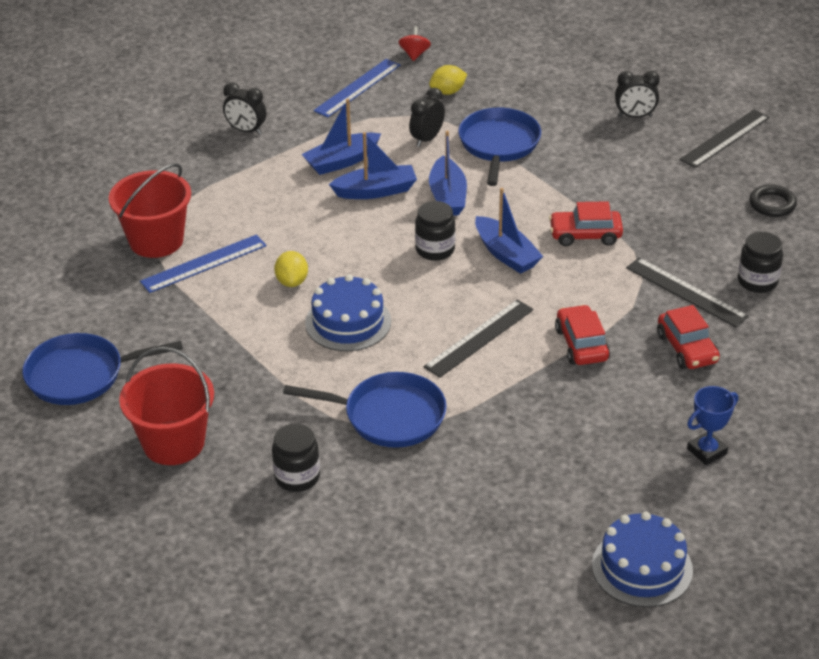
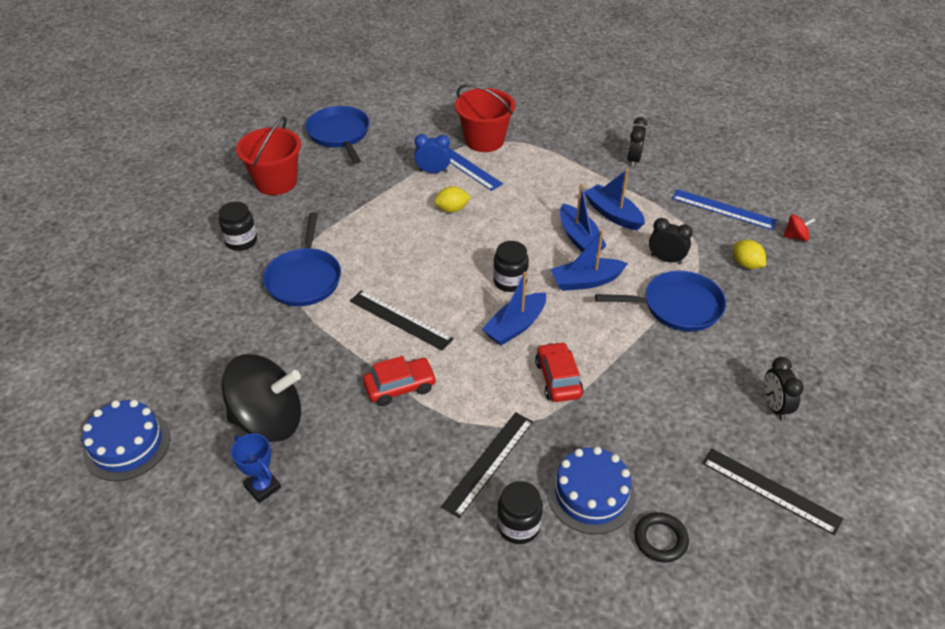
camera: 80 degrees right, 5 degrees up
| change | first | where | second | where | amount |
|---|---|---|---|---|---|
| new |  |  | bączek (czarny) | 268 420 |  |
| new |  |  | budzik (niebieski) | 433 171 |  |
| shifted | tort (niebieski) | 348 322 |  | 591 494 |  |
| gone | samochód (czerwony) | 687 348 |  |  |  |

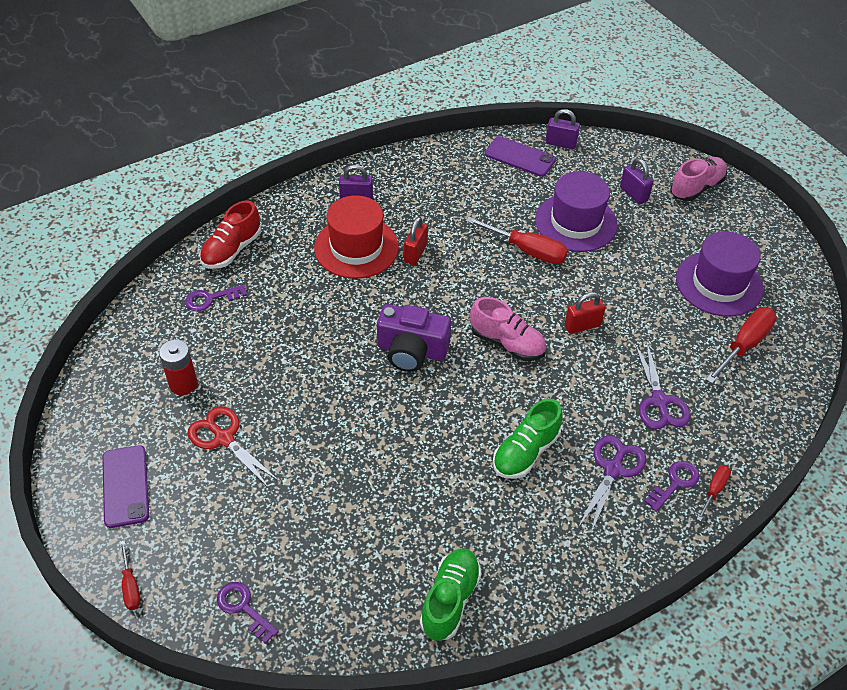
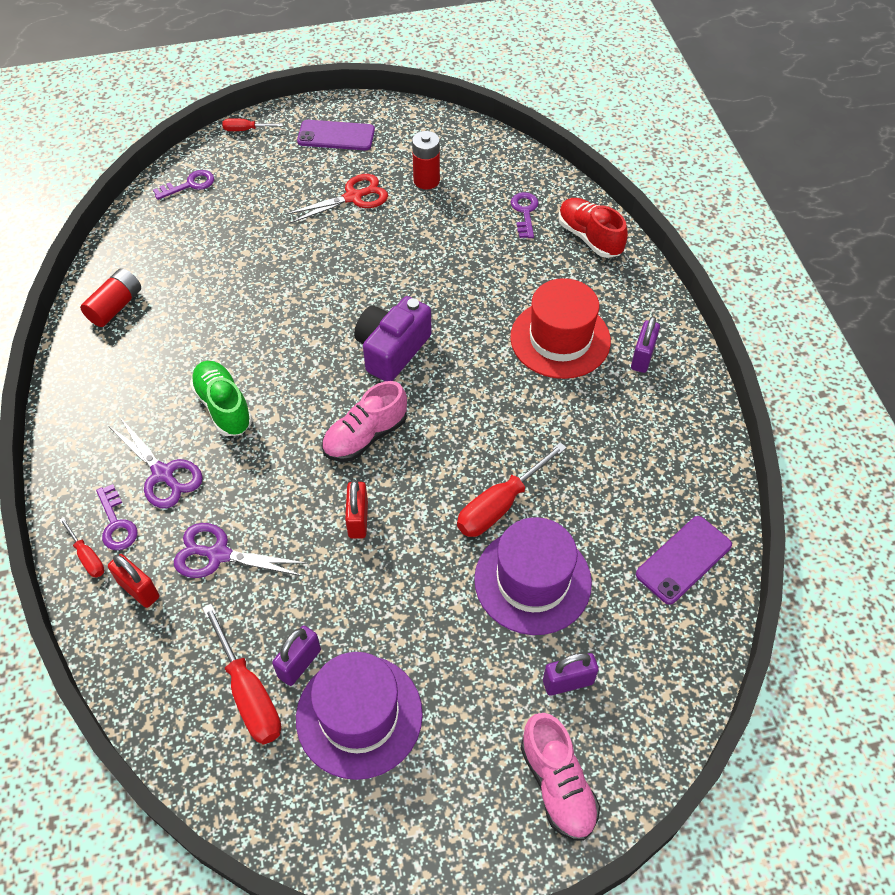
camera: 110 degrees right, 5 degrees up
| change | first | where | second | where | amount |
|---|---|---|---|---|---|
| swapped | but (zielony) | 450 600 | bateria (czerwony) | 115 306 |  |
| shifted | kłódka (czerwony) | 415 253 |  | 139 589 |  |
| shifted | kłódka (fioletowy) | 560 143 |  | 299 663 |  |

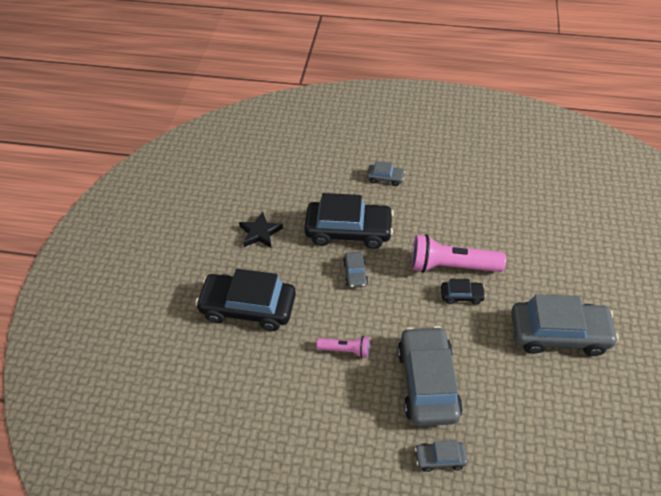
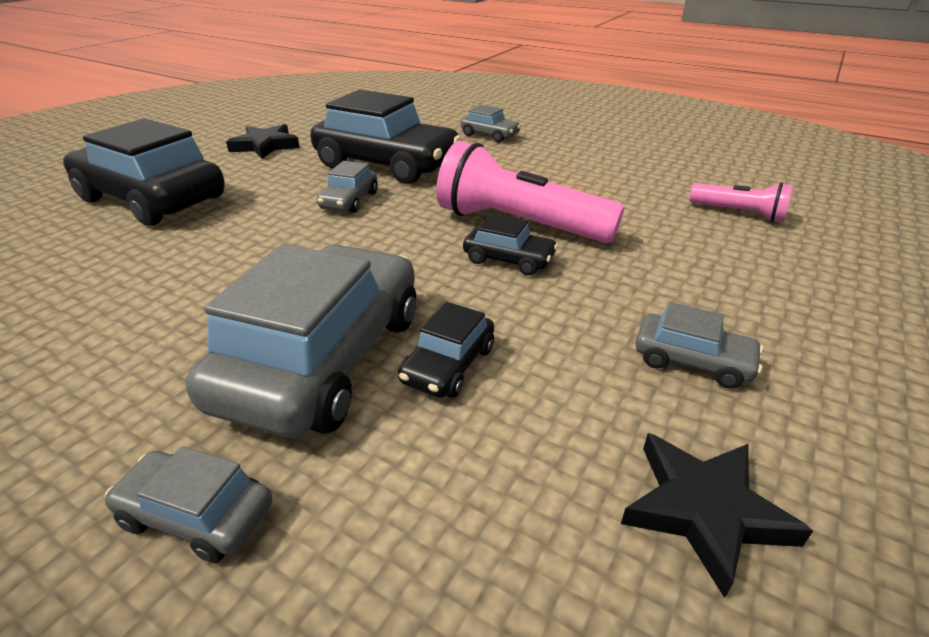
camera: 20 degrees right, 15 degrees down
| change | first | where | second | where | amount |
|---|---|---|---|---|---|
| new |  |  | samochód (czarny) | 448 365 |  |
| new |  |  | gwiazda (czarny) | 704 510 |  |
| scaled | samochód (szary) | 558 334 |  | 692 361 | x0.46 |
| shifted | latarka (różowy) | 345 350 |  | 739 213 |  |

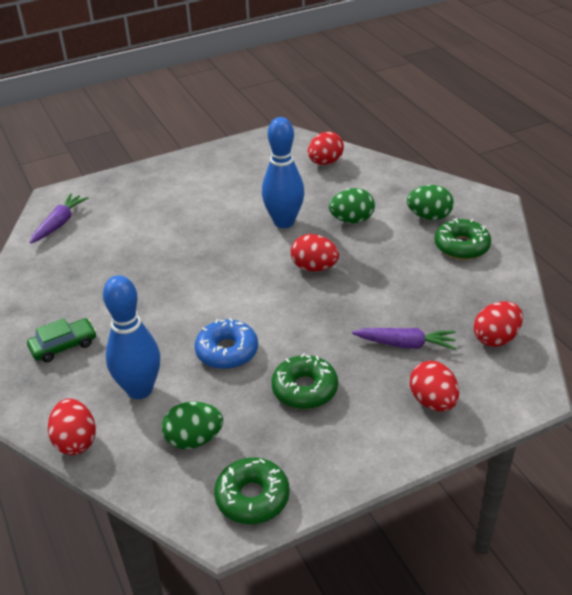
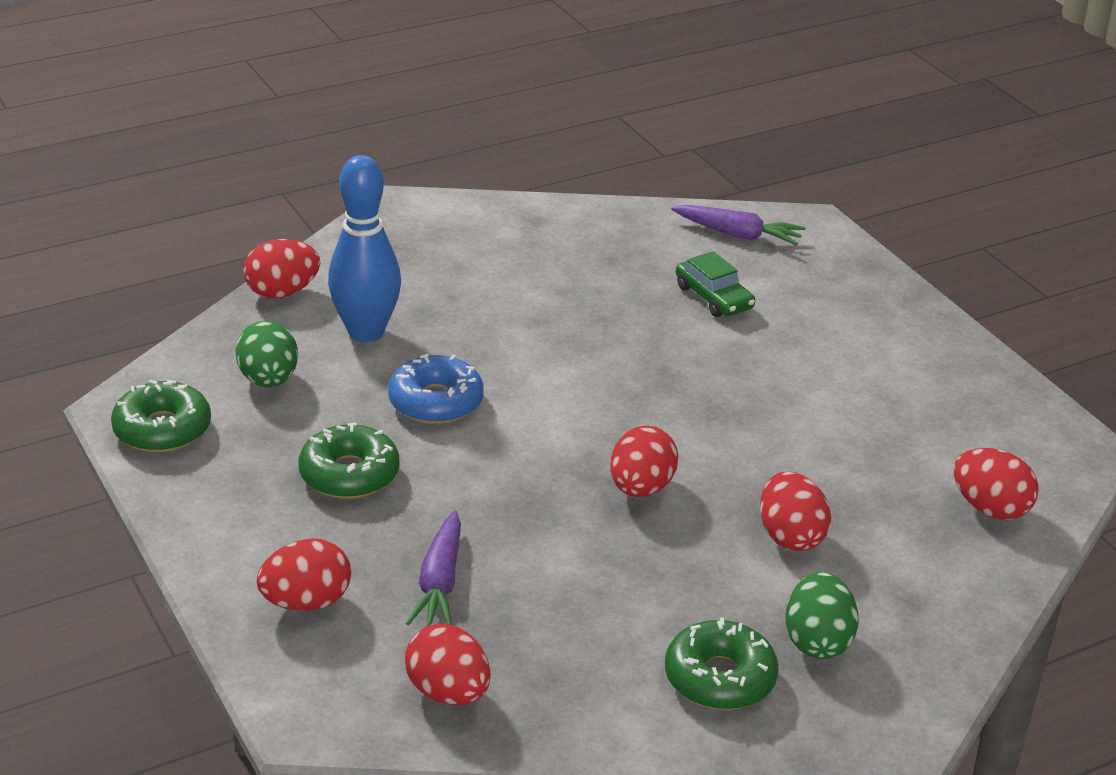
camera: 85 degrees right, 5 degrees down
| change | first | where | second | where | amount |
|---|---|---|---|---|---|
| shifted | samochód (zielony) | 63 346 |  | 713 297 |  |
| repainted | jajko (zielony) | 352 220 | jajko (czerwony) | 790 537 |  |
| gone | kręgiel (niebieski) | 284 222 |  |  |  |

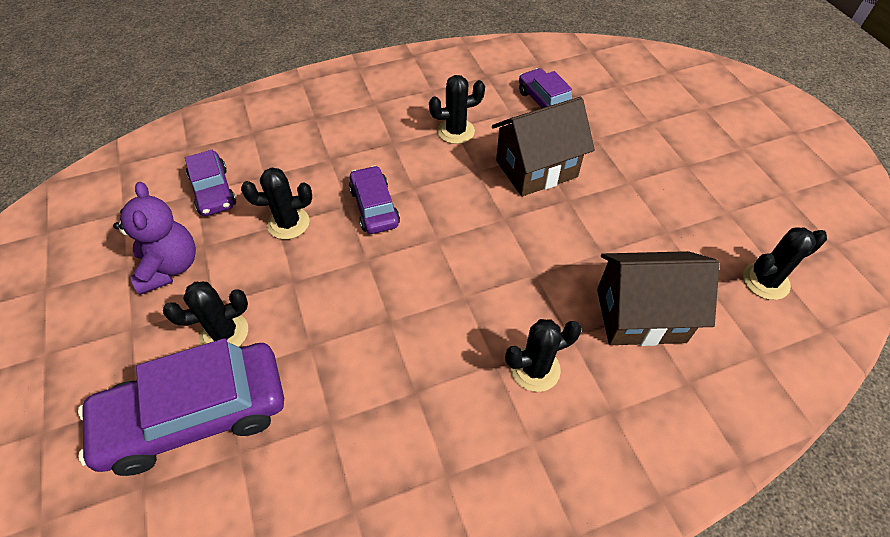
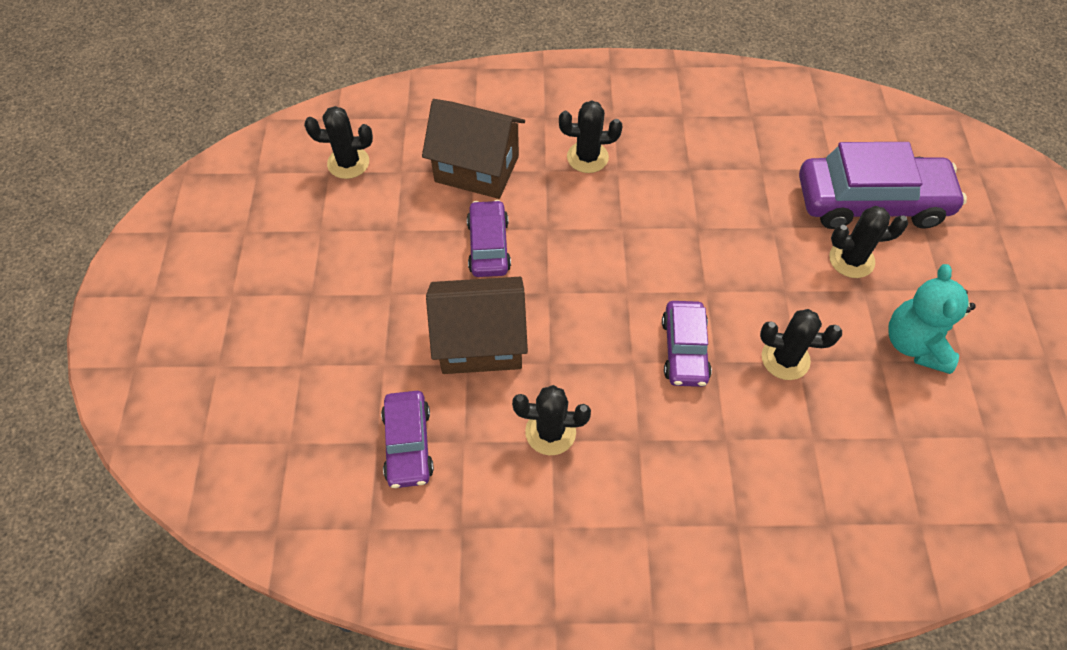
camera: 160 degrees left, 5 degrees up
| change | first | where | second | where | amount |
|---|---|---|---|---|---|
| shifted | samochód (fioletowy) | 213 191 |  | 488 246 |  |
| repainted | miś (fioletowy) | 170 267 | miś (turkusowy) | 915 344 |  |

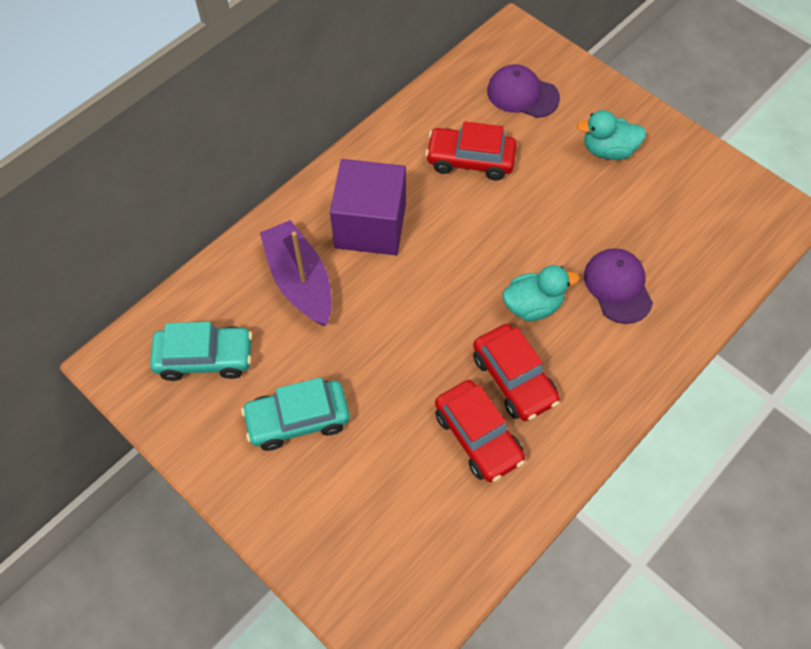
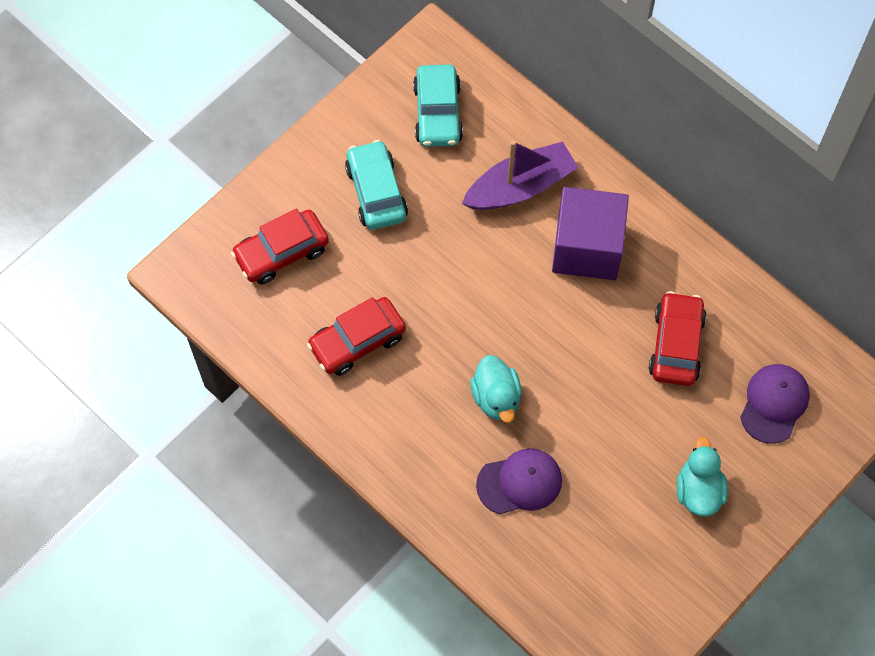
camera: 90 degrees right, 5 degrees up
| change | first | where | second | where | amount |
|---|---|---|---|---|---|
| shifted | samochód (czerwony) | 514 379 |  | 281 252 |  |

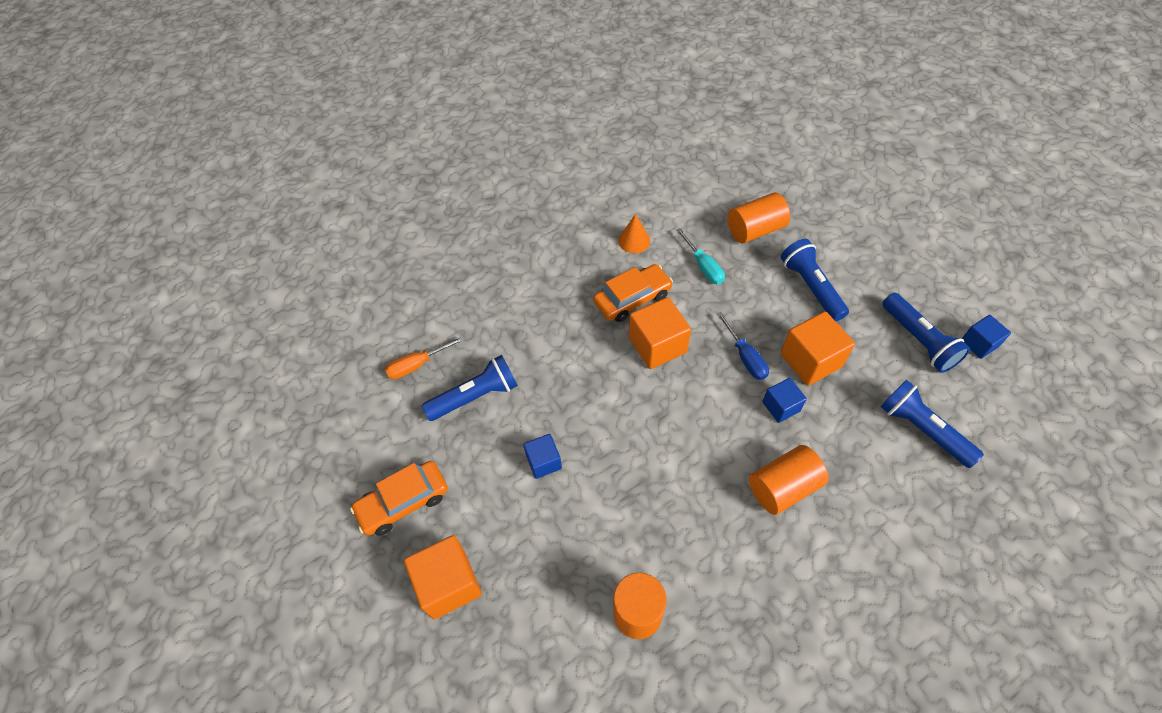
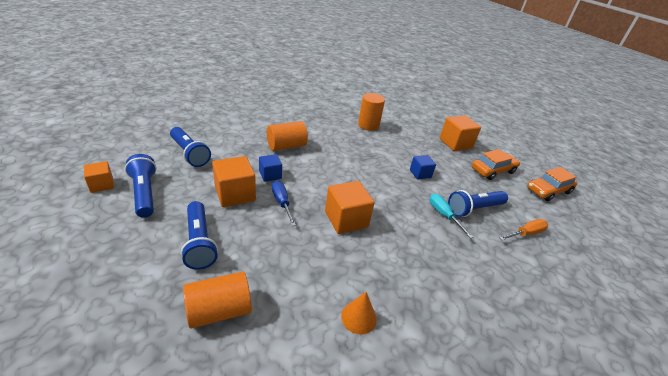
camera: 175 degrees right, 20 degrees down
| change | first | where | second | where | amount |
|---|---|---|---|---|---|
| repainted | sześcian (niebieski) | 979 344 | sześcian (pomarańczowy) | 102 185 |  |
| shifted | śrubokręt (turkusowy) | 703 266 |  | 444 215 |  |
| shifted | samochód (pomarańczowy) | 632 299 |  | 548 190 |  |

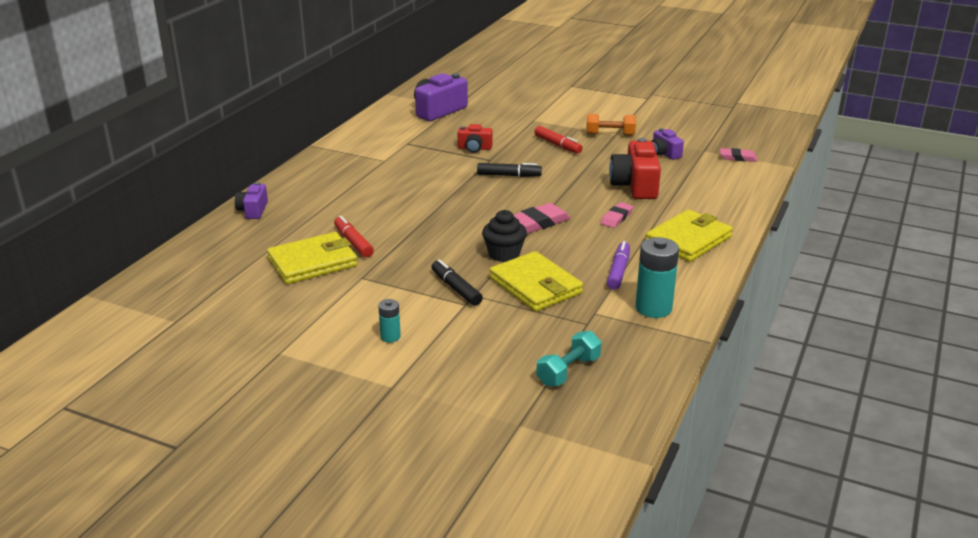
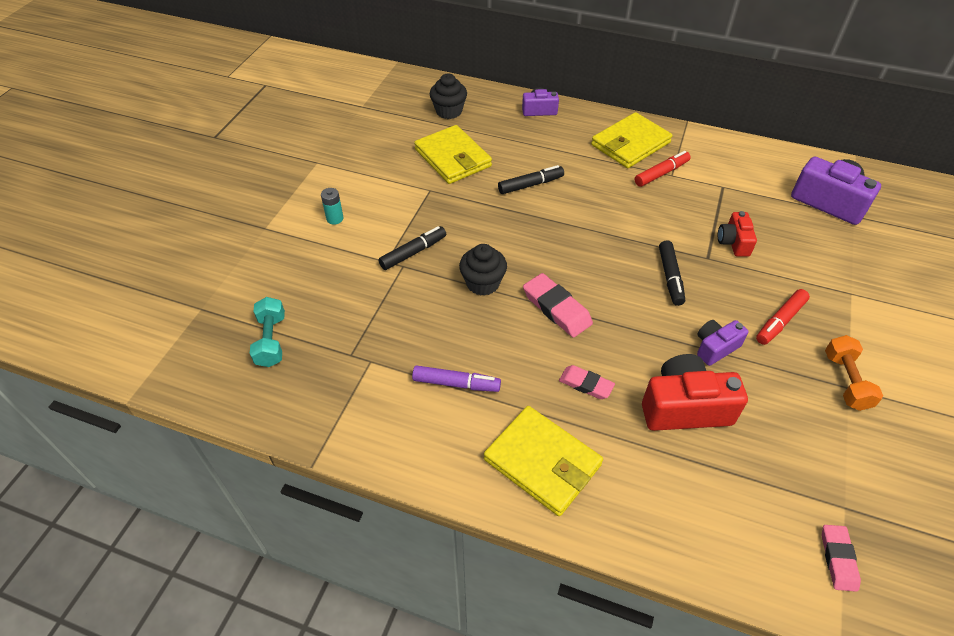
camera: 85 degrees right, 20 degrees up
| change | first | where | second | where | amount |
|---|---|---|---|---|---|
| rotated | hantel (turkusowy) | 568 371 |  | 271 340 | 45 degrees clockwise |
| new |  |  | muffinka (czarny) | 449 111 |  |
| new |  |  | flamaster (czarny) | 530 185 |  |
| shifted | portfel (żółty) | 535 285 |  | 630 144 |  |
| shifted | flamaster (czerwony) | 353 242 |  | 661 173 |  |
| shifted | aparat fotograficzny (fioletowy) | 664 153 |  | 715 347 |  |
| gone | bateria (turkusowy) | 653 308 |  |  |  |

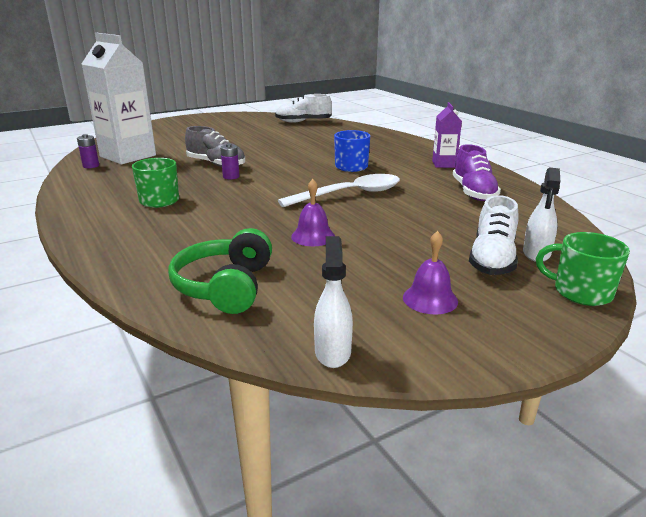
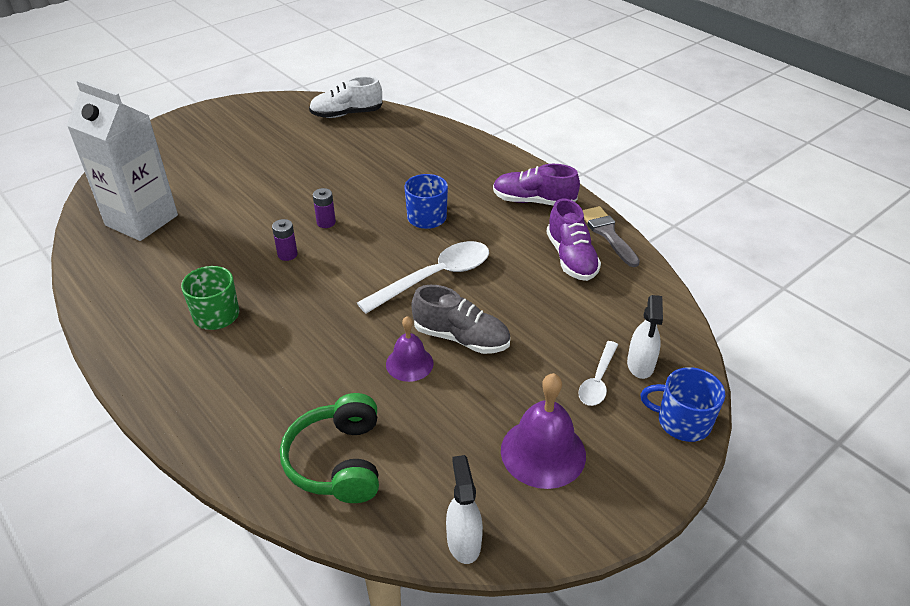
camera: 10 degrees left, 15 degrees up
| change | first | where | second | where | amount |
|---|---|---|---|---|---|
| shifted | bateria (fioletowy) | 91 166 |  | 326 222 |  |
| shifted | but (szary) | 216 164 |  | 461 338 |  |
| swapped | karton mleka (fioletowy) | 444 164 | but (fioletowy) | 533 201 |  |
| scaled | dzwonek (fioletowy) | 430 299 |  | 543 452 | x1.60 |
| swapped | but (biały) | 492 259 | łyżka (biały) | 598 380 |  |
| new |  |  | pędzel (szary) | 607 234 |  |
| repainted | kubek (zielony) | 581 292 | kubek (niebieski) | 682 422 |  |

